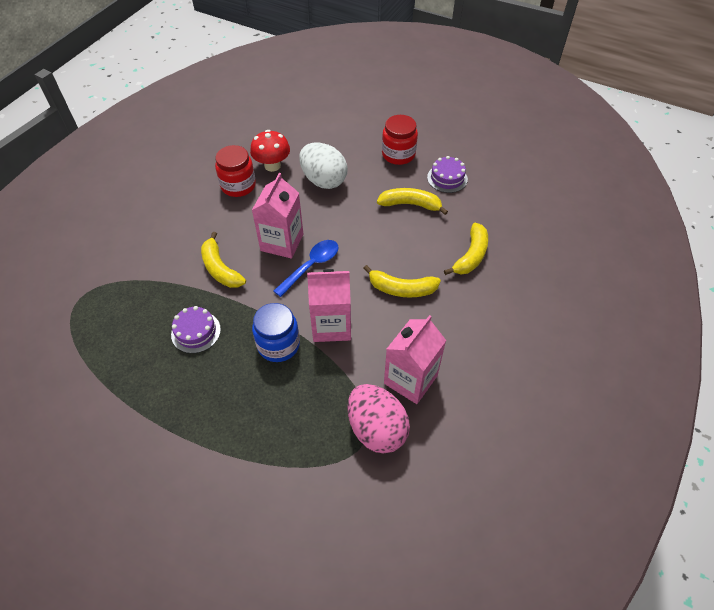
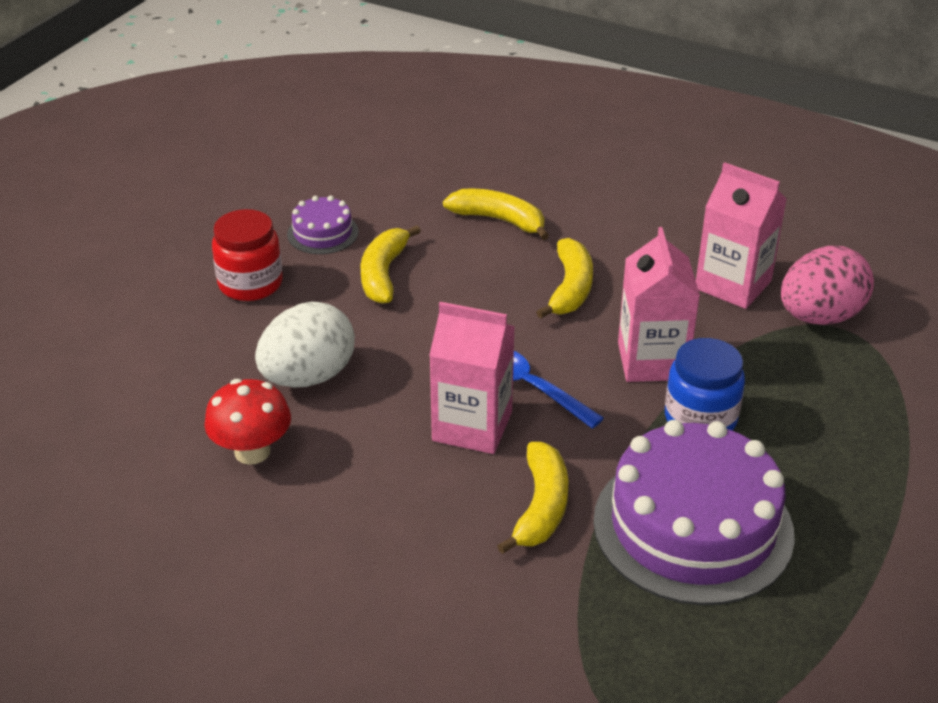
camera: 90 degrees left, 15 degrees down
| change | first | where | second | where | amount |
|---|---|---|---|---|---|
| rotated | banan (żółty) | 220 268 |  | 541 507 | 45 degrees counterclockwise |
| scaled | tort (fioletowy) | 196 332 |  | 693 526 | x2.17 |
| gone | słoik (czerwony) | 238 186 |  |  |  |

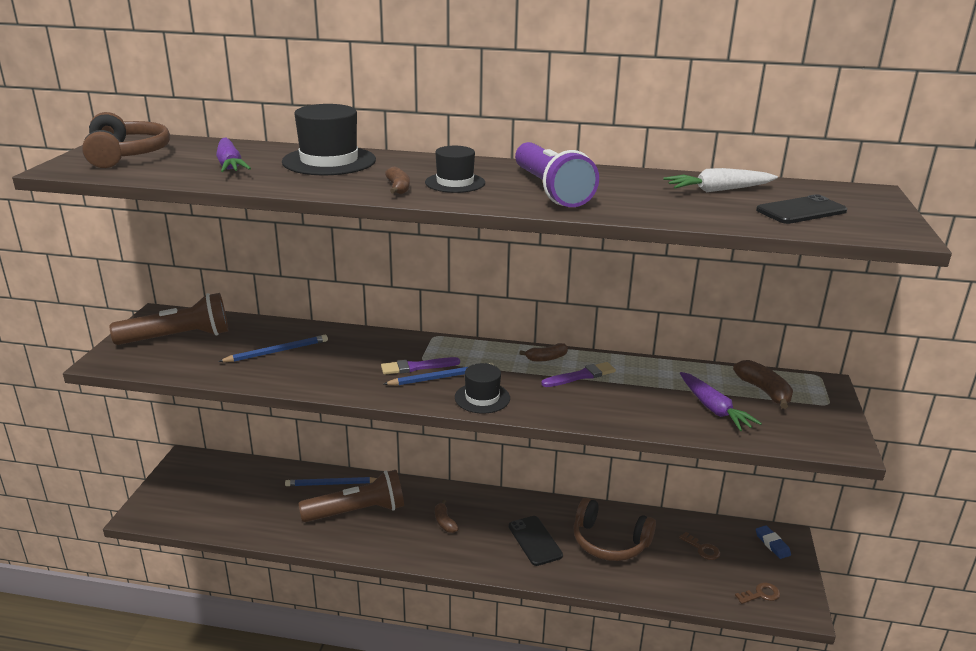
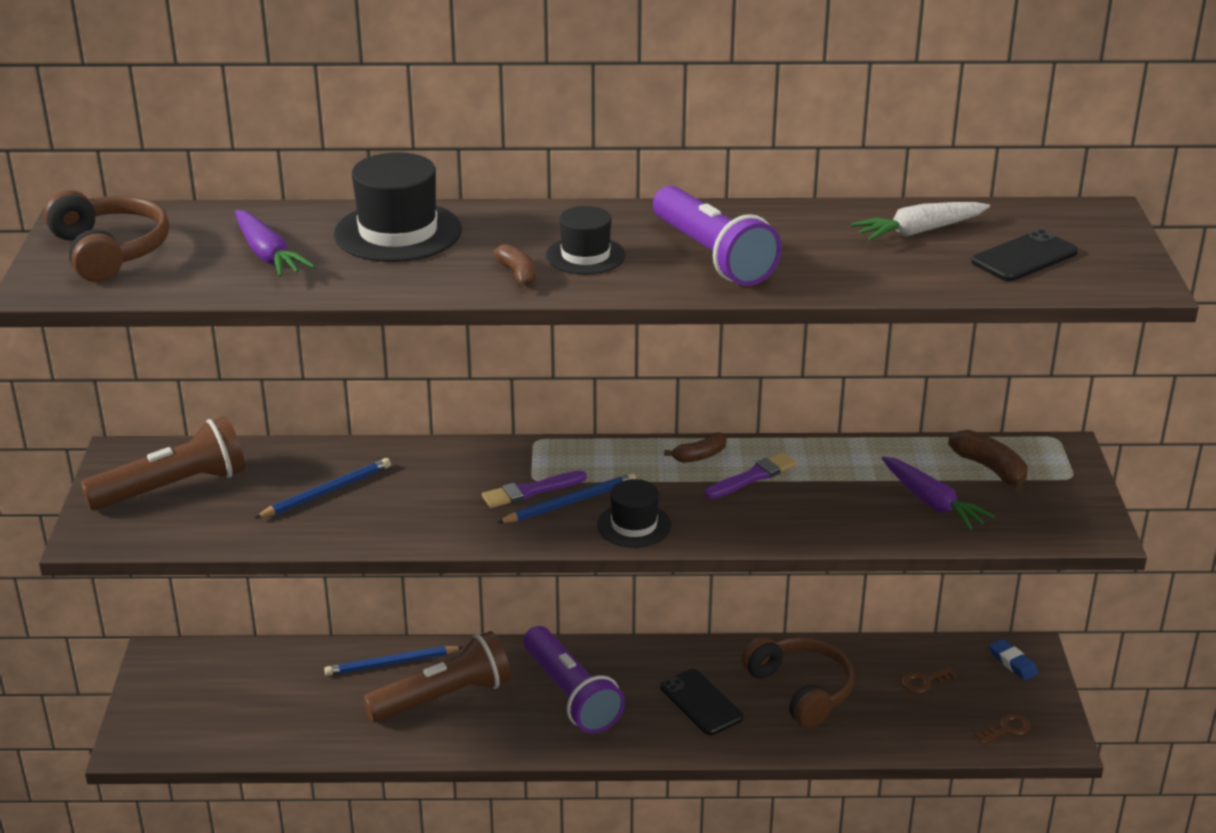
camera: 10 degrees left, 5 degrees up
| change | first | where | second | where | amount |
|---|---|---|---|---|---|
| swapped | banan (brązowy) | 444 522 | latarka (fioletowy) | 570 695 |  |
| rotated | słuchawki (brązowy) | 609 542 |  | 801 690 | 135 degrees counterclockwise |
| rotated | klucz (brązowy) | 702 549 |  | 924 682 | 120 degrees clockwise |

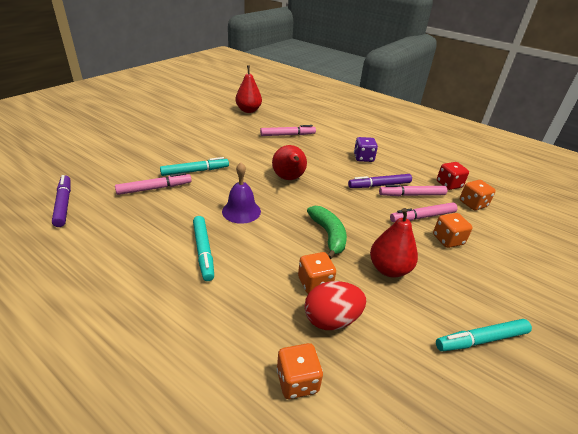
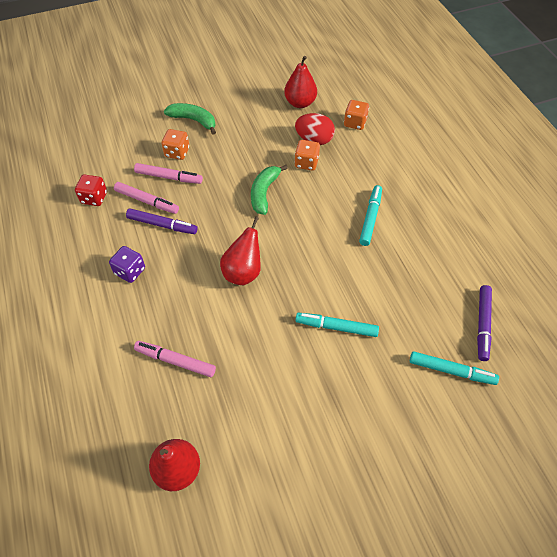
camera: 145 degrees left, 20 degrees up
| change | first | where | second | where | amount |
|---|---|---|---|---|---|
| new |  |  | banan (zielony) | 193 120 |  |
| shifted | gruszka (czerwony) | 389 269 |  | 300 103 |  |
| shifted | flamaster (turkusowy) | 481 339 |  | 451 371 |  |
| gone | flamaster (różowy) | 155 188 |  |  |  |
| gone | dzwonek (fioletowy) | 241 211 |  |  |  |
| gone | kostka do gry (pomarańczowy) | 473 204 |  |  |  |

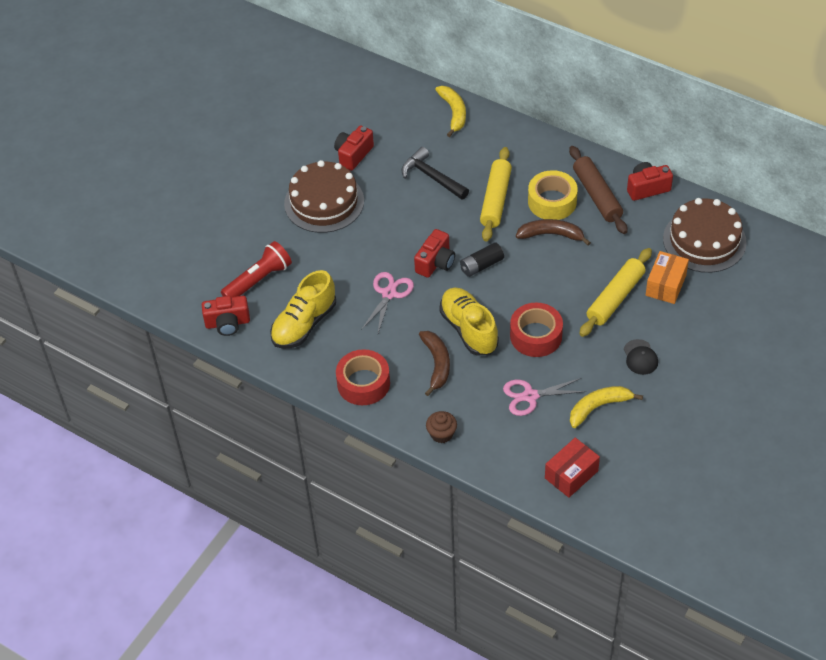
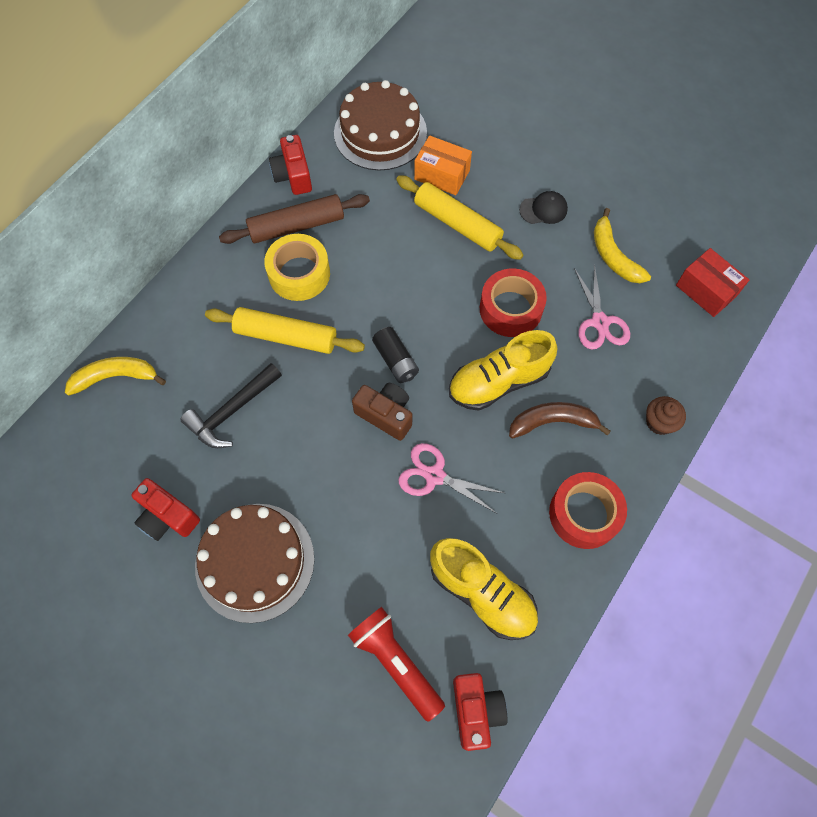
camera: 90 degrees left, 15 degrees up
| change | first | where | second | where | amount |
|---|---|---|---|---|---|
| repainted | aparat fotograficzny (czerwony) | 435 263 | aparat fotograficzny (brązowy) | 386 415 |  |
| gone | banan (brązowy) | 551 235 |  |  |  |

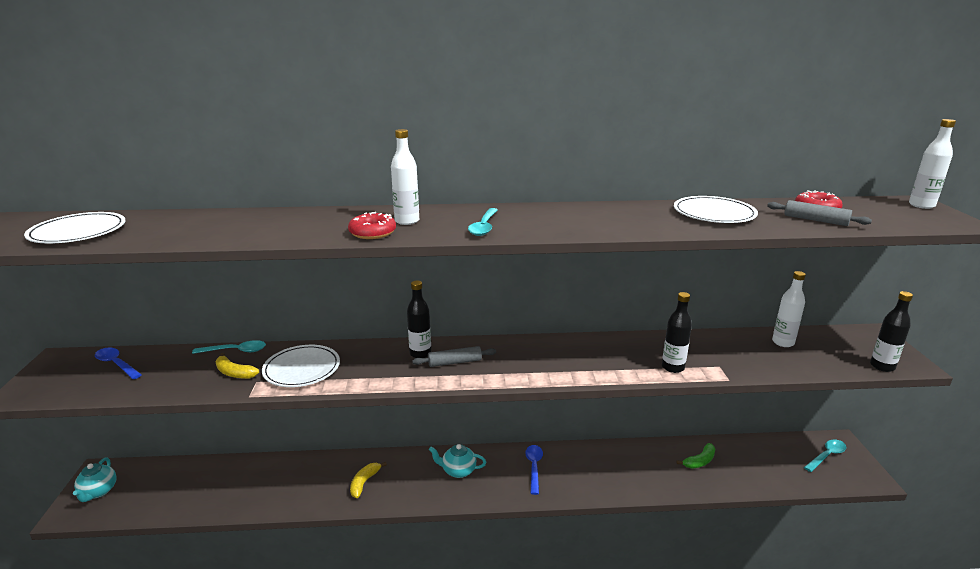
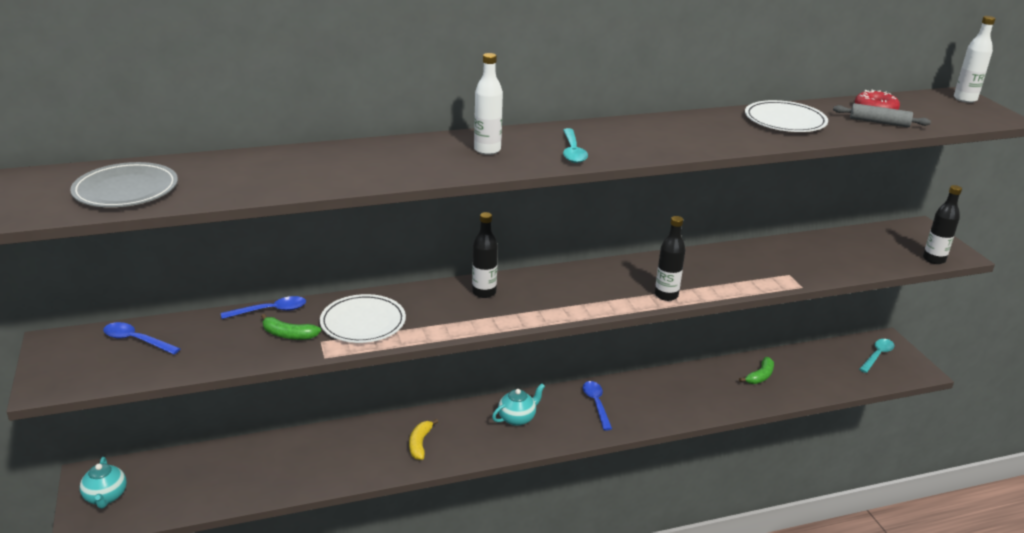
camera: 15 degrees left, 5 degrees up
| change | first | where | second | where | amount |
|---|---|---|---|---|---|
| repainted | talerz (biały) | 78 232 | talerz (szary) | 126 190 |  |
| repainted | łyżka (turkusowy) | 235 351 | łyżka (niebieski) | 270 311 |  |
| repainted | banan (żółty) | 234 373 | banan (zielony) | 288 335 |  |
| rotated | imbryk (turkusowy) | 458 471 |  | 517 418 | 150 degrees clockwise |
| shifted | butelka (czarny) | 673 367 |  | 666 295 |  |
| gone | donut (czerwony) | 372 233 |  |  |  |
| gone | wałek do ciasta (szary) | 455 362 |  |  |  |
| gone | butelka (biały) | 783 342 |  |  |  |

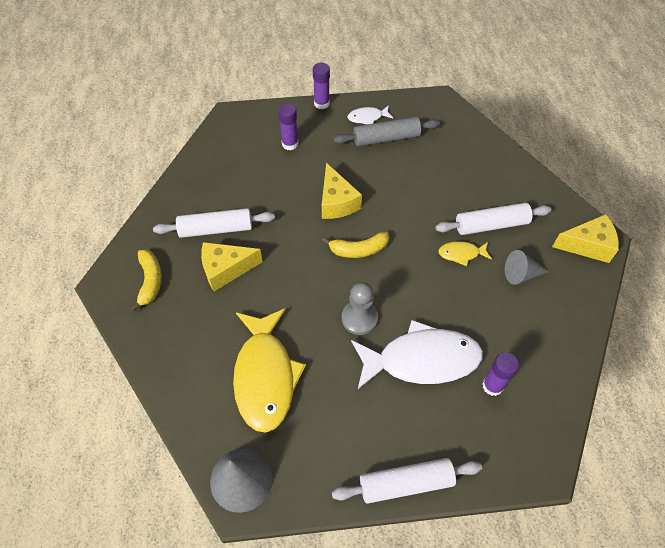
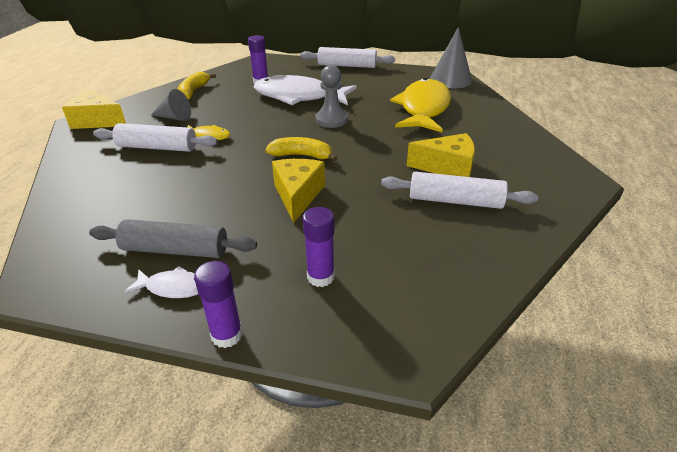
camera: 160 degrees left, 20 degrees down
| change | first | where | second | where | amount |
|---|---|---|---|---|---|
| shifted | banan (żółty) | 150 281 |  | 193 91 |  |

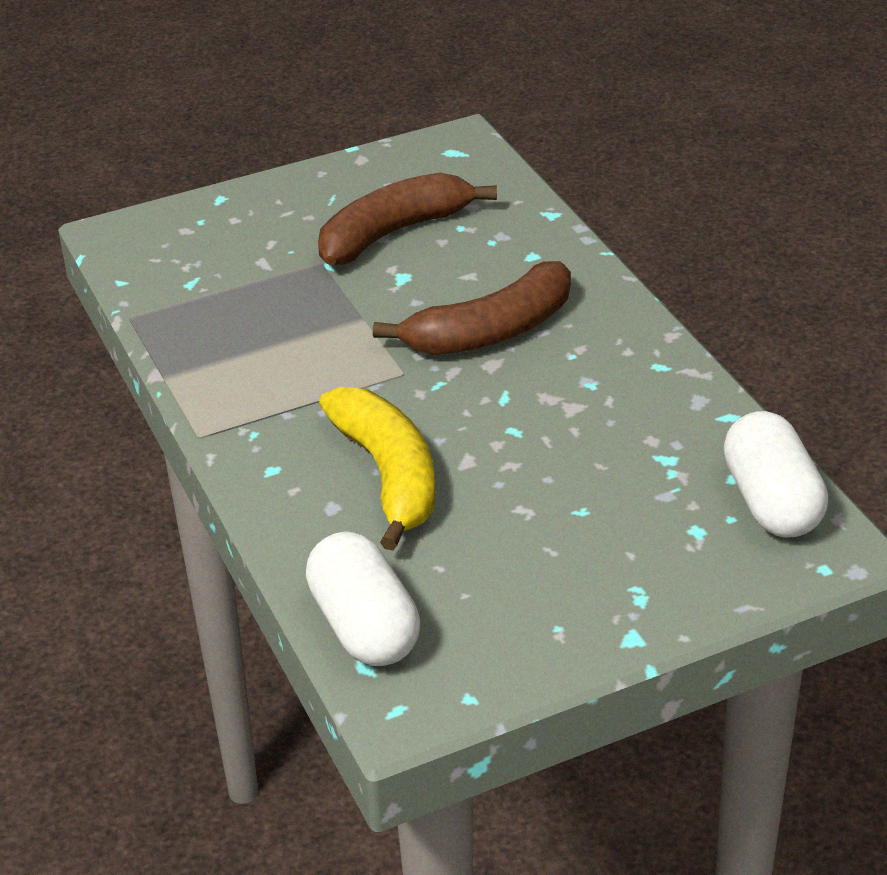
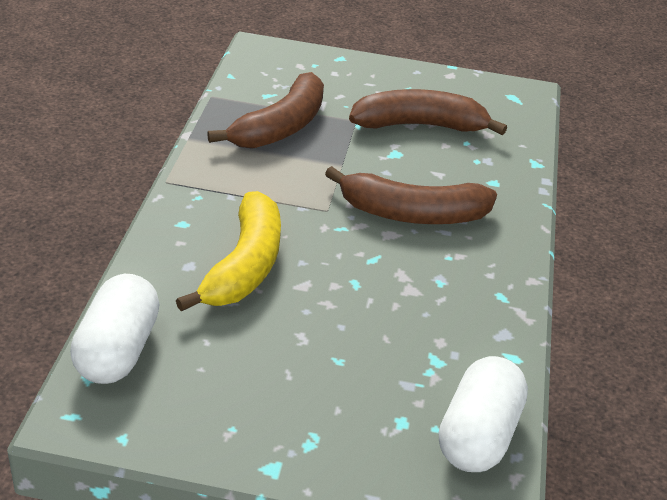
camera: 30 degrees right, 0 degrees up
| change | first | where | second | where | amount |
|---|---|---|---|---|---|
| new |  |  | banan (brązowy) | 281 127 |  |

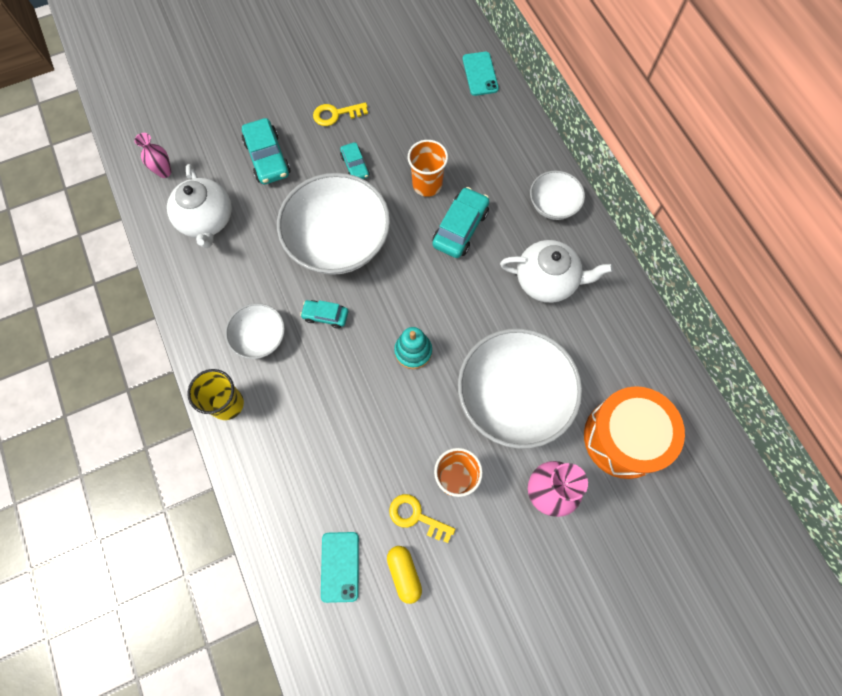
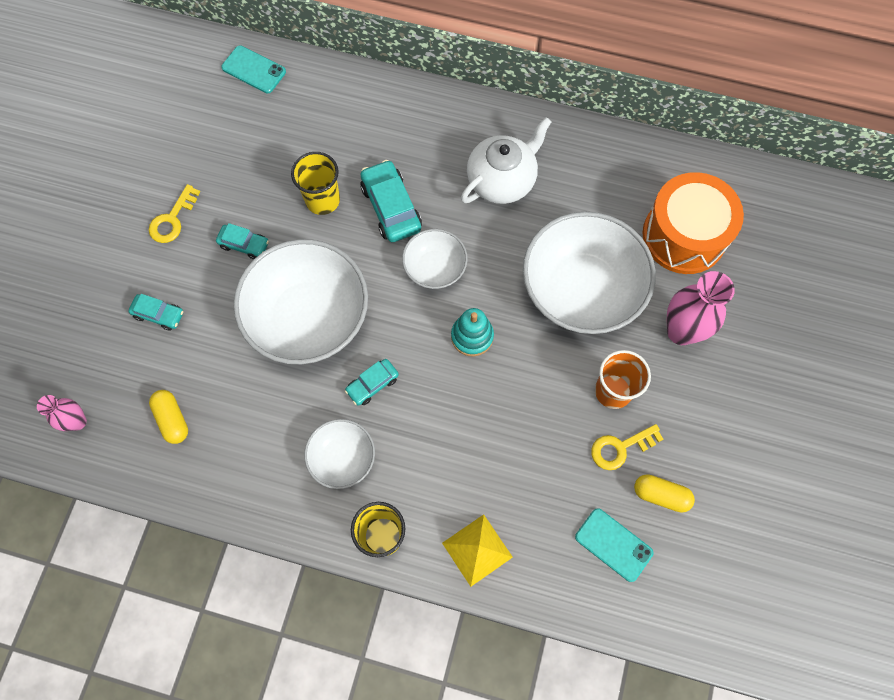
camera: 50 degrees left, 0 degrees up
| change | first | where | second | where | amount |
|---|---|---|---|---|---|
| scaled | samochód (turkusowy) | 267 158 |  | 159 314 | x0.59 |
| swapped | imbryk (biały) | 207 220 | kapsułka (żółty) | 172 419 |  |
| repainted | szklanka (pomarańczowy) | 427 184 | szklanka (żółty) | 322 200 |  |
| shifted | miska (biały) | 553 205 |  | 435 268 |  |
| new |  |  | piramida (żółty) | 477 550 |  |

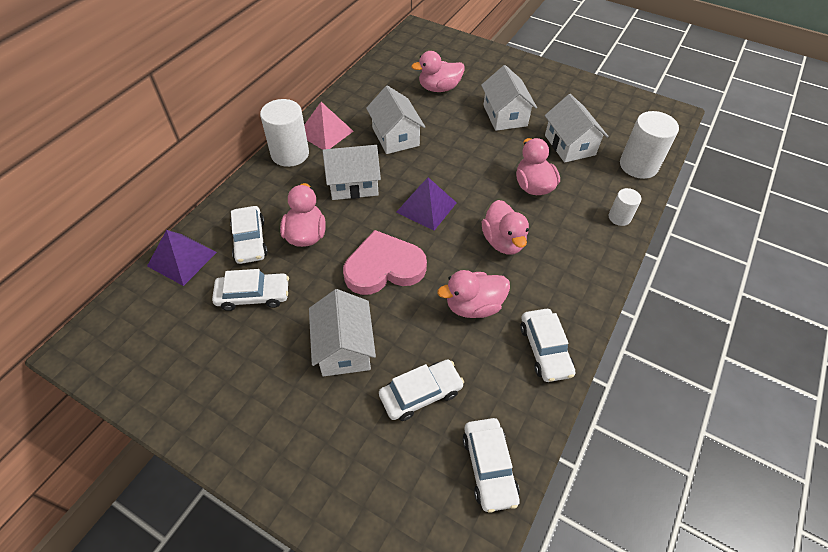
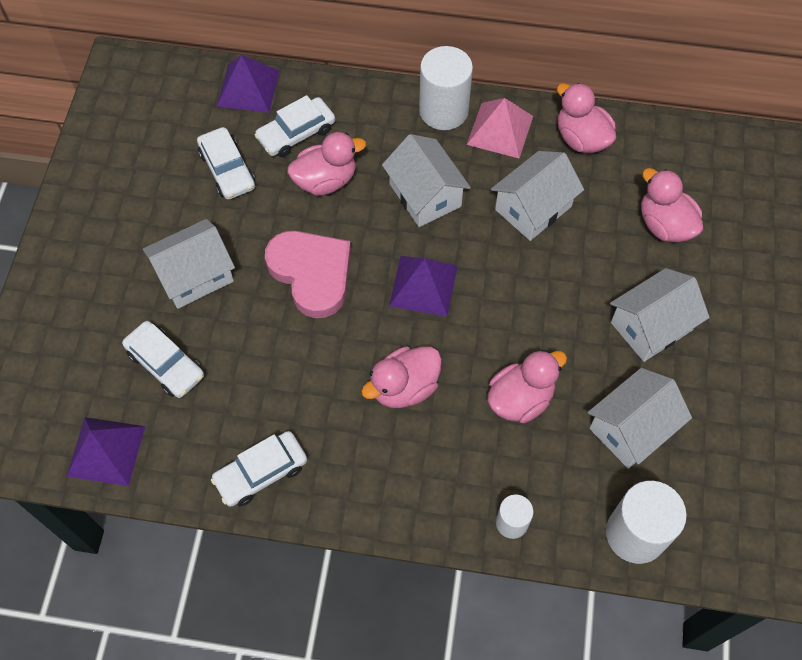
camera: 70 degrees right, 10 degrees up
| change | first | where | second | where | amount |
|---|---|---|---|---|---|
| swapped | samochód (biały) | 489 467 | piramida (fioletowy) | 106 451 |  |
| shifted | kaczka (różowy) | 473 306 |  | 581 139 |  |

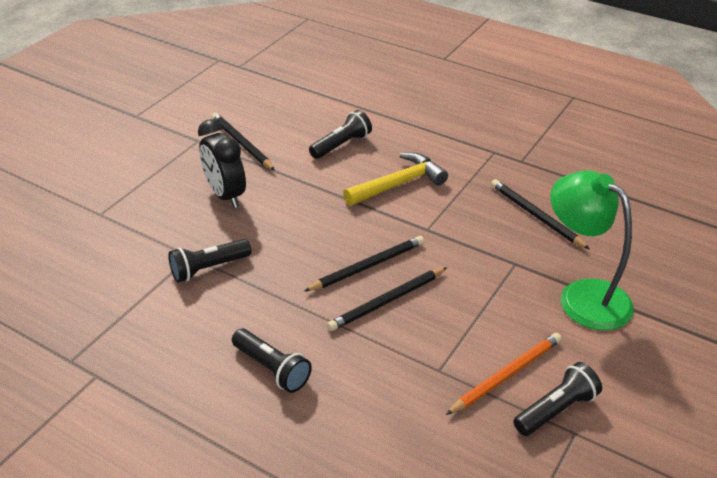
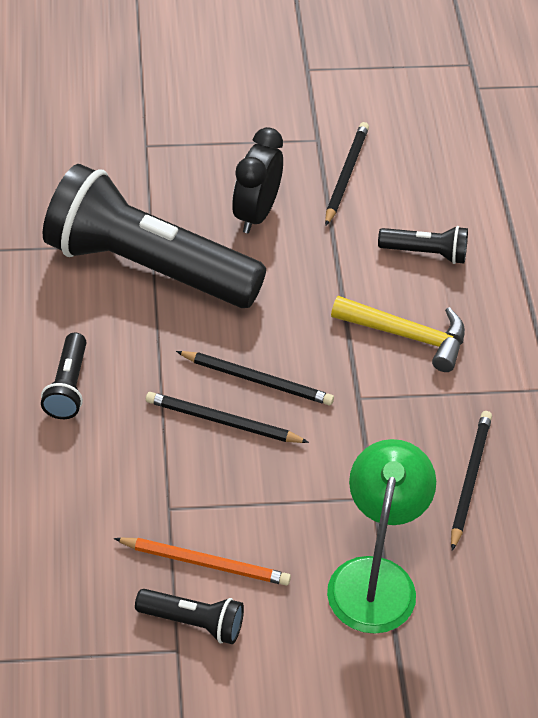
camera: 50 degrees right, 10 degrees up
| change | first | where | second | where | amount |
|---|---|---|---|---|---|
| scaled | latarka (czarny) | 208 268 |  | 147 267 | x2.40 |

